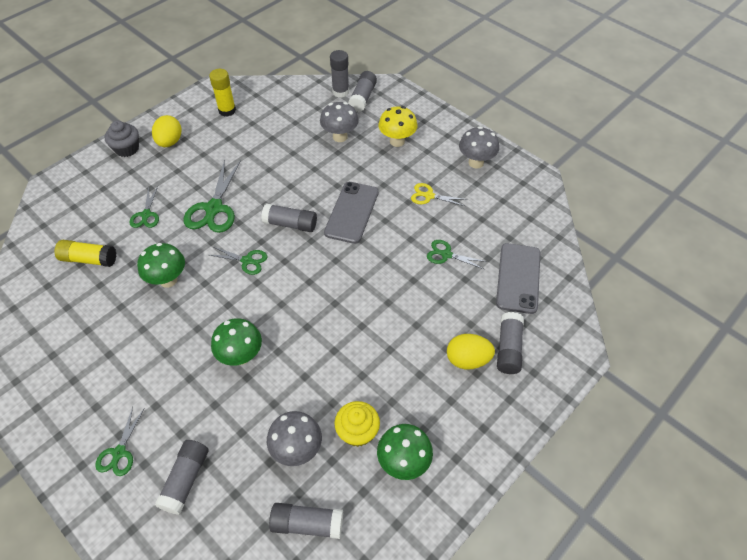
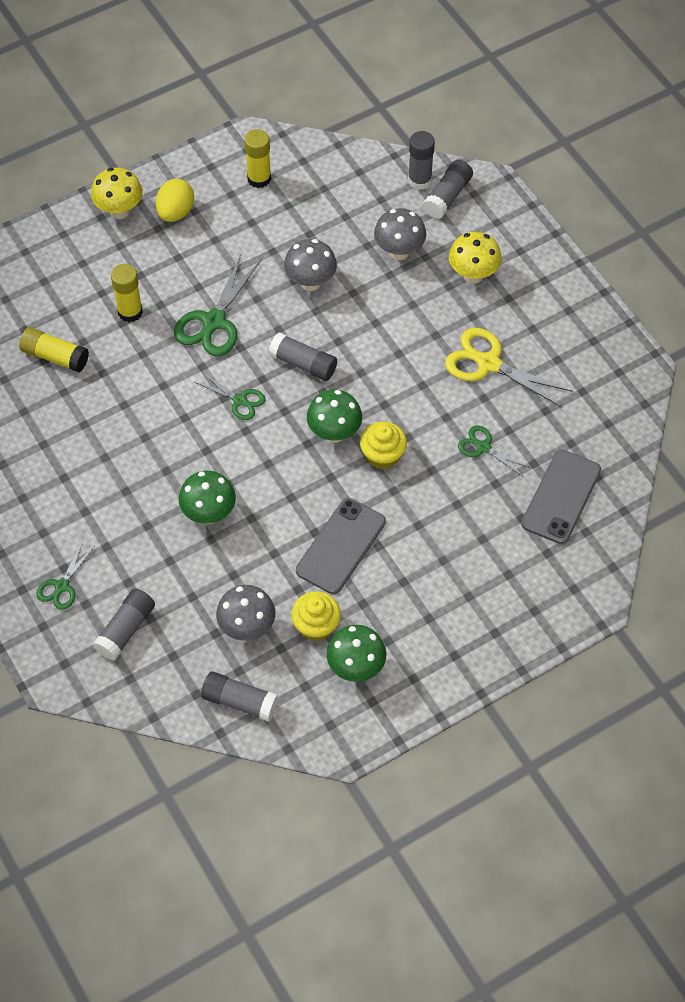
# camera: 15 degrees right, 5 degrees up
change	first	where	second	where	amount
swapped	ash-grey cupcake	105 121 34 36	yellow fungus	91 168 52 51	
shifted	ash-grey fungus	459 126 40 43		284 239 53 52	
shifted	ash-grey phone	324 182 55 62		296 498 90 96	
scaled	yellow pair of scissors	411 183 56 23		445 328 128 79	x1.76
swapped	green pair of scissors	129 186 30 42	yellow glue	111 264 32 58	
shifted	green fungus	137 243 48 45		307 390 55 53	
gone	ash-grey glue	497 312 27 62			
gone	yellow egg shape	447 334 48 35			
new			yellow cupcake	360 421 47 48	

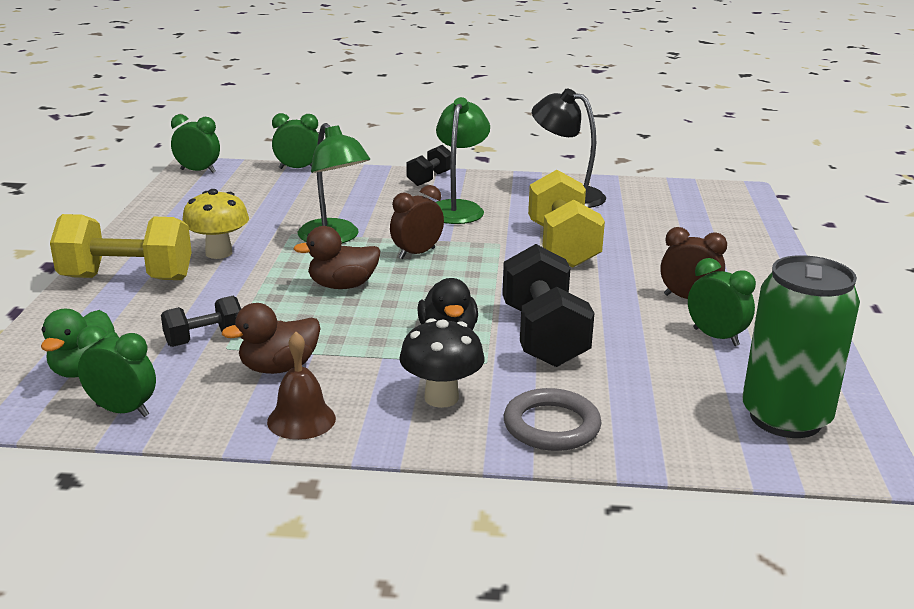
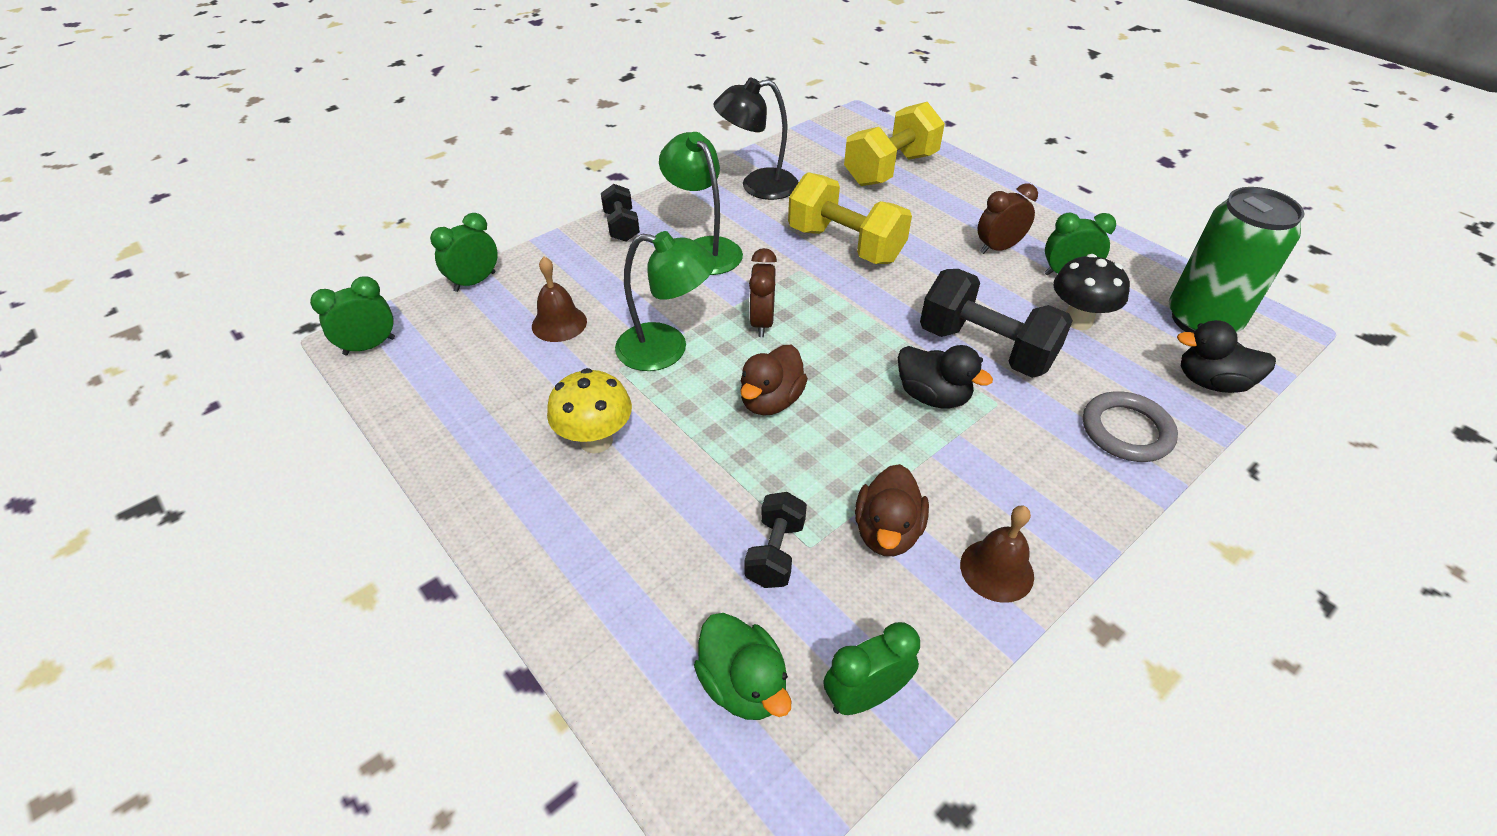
# camera: 45 degrees left, 20 degrees up
change	first	where	second	where	amount
shifted	yellow hand weight	50 214 142 66		844 102 101 84	
shifted	ebony fungus	399 318 85 90		1053 254 77 76	
new			russet bell	532 257 55 85	
new			ebony toy duck	1177 320 99 73	

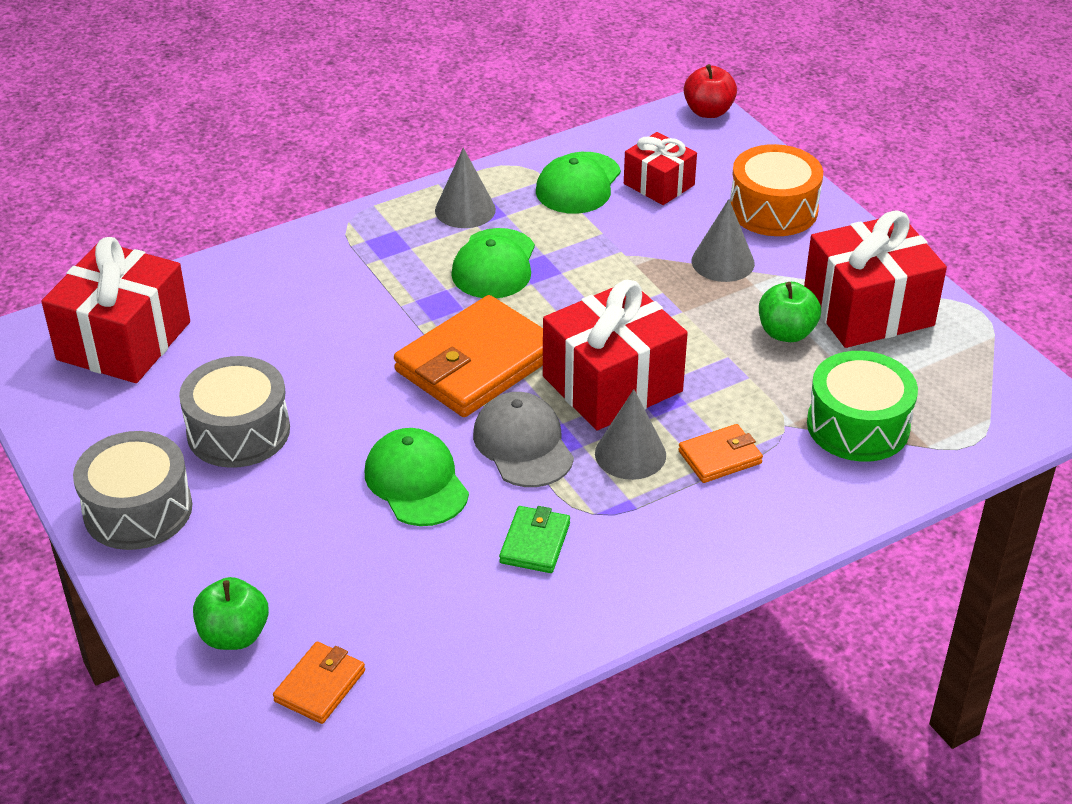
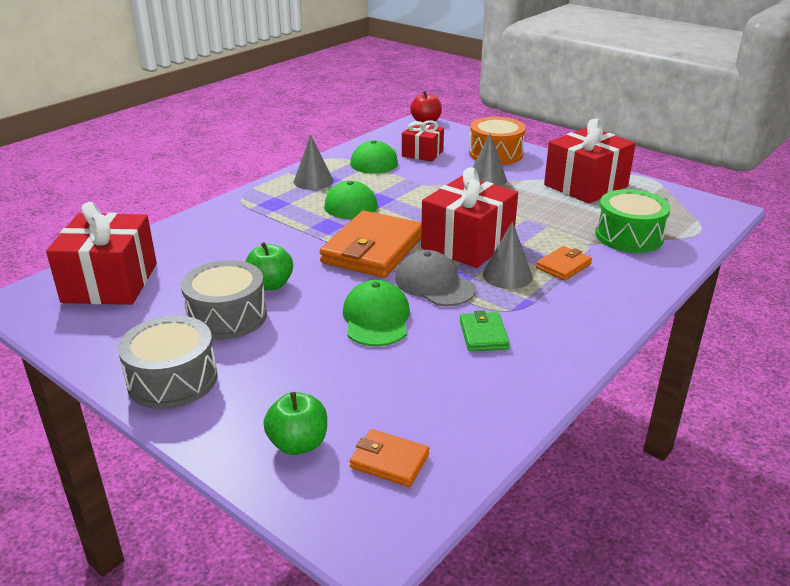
# camera: 20 degrees left, 10 degrees down
change	first	where	second	where	amount
shifted	green toy apple	759 282 62 60		245 242 48 48	
rotated	green baseball cap	365 428 104 98		343 280 67 66	45 degrees clockwise
rotated	orange card wallet	273 642 92 82		350 429 80 58	75 degrees counterclockwise

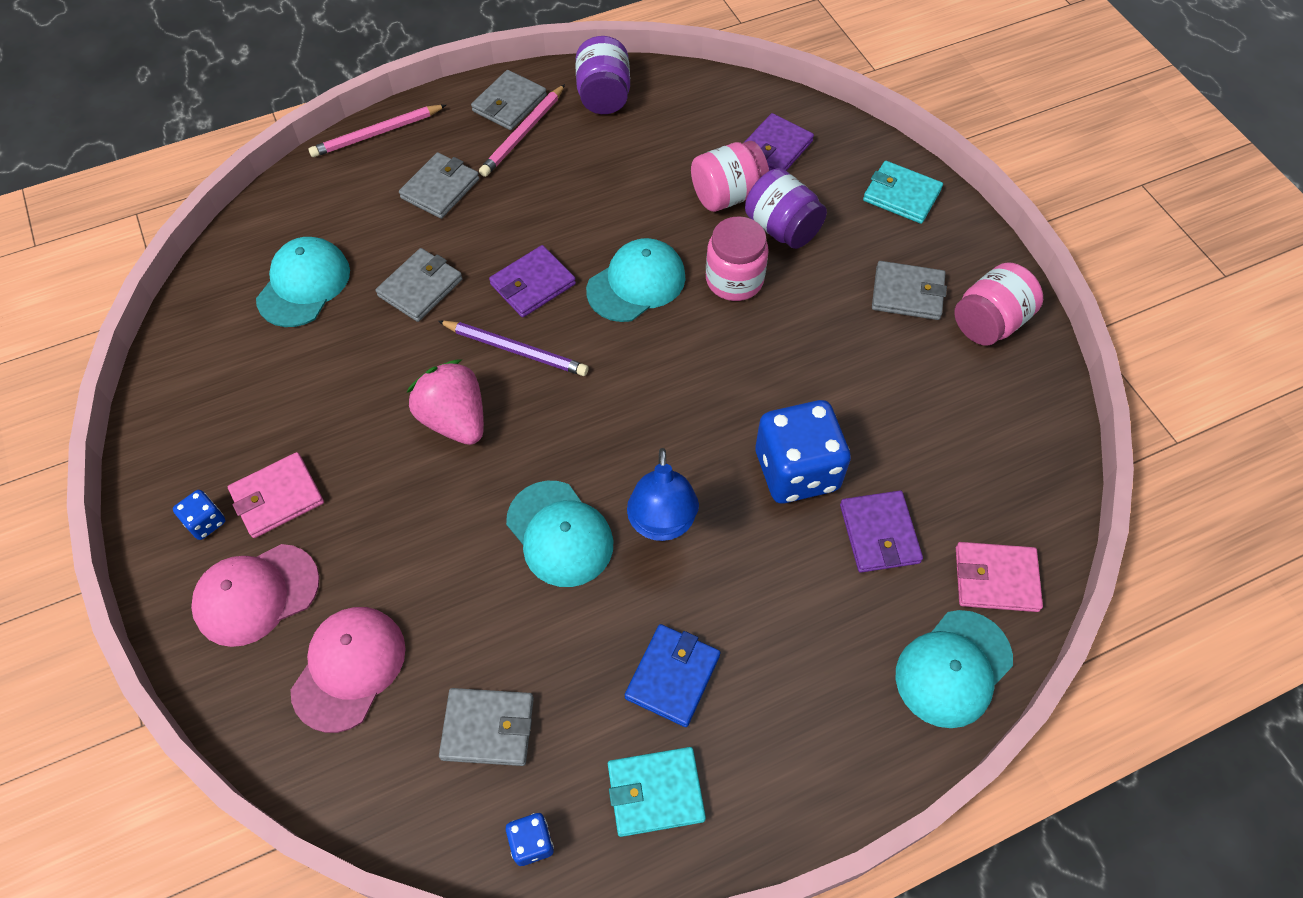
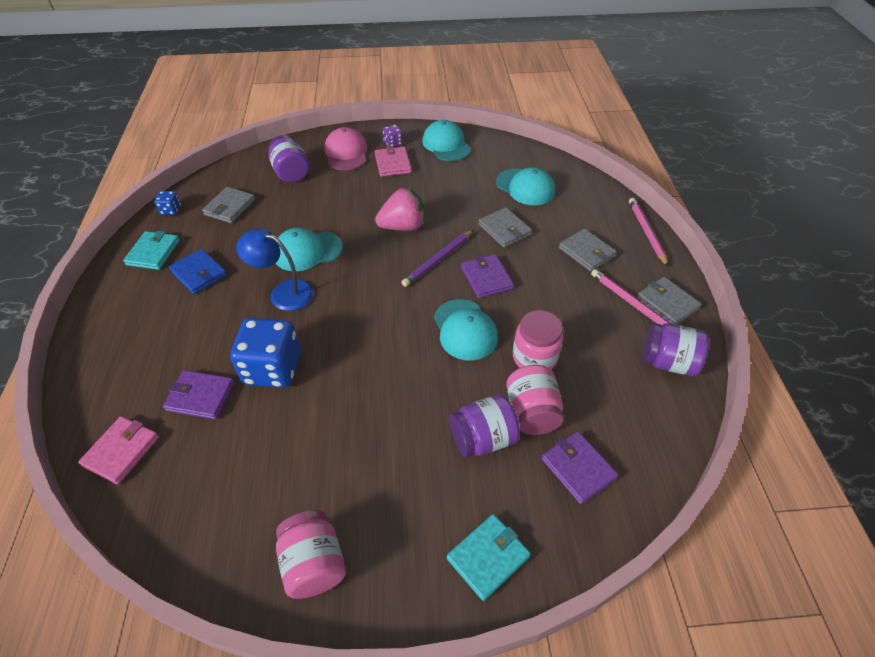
# camera: 110 degrees right, 10 degrees down
change	first	where	second	where	amount
shifted	rose-pink preserve jar	706 216 63 85		513 310 50 60	
gone	ash-grey card wallet	872 261 75 59			
repainted	royal blue die	173 490 52 50	purple die	383 125 20 22	
swapped	rose-pink baseball cap	291 607 115 126	purple preserve jar	268 135 42 48	
shifted	turquoise baseball cap	896 610 117 118		422 120 49 41	

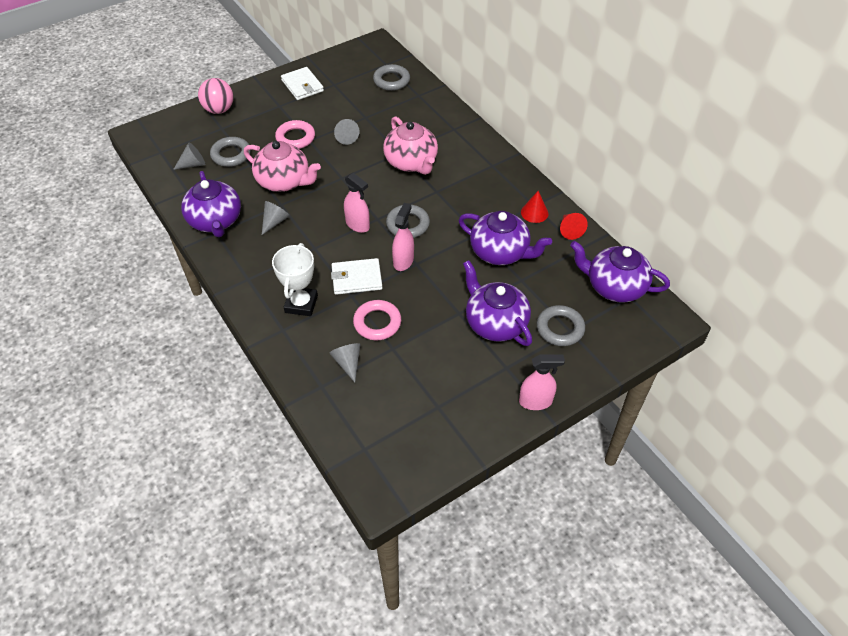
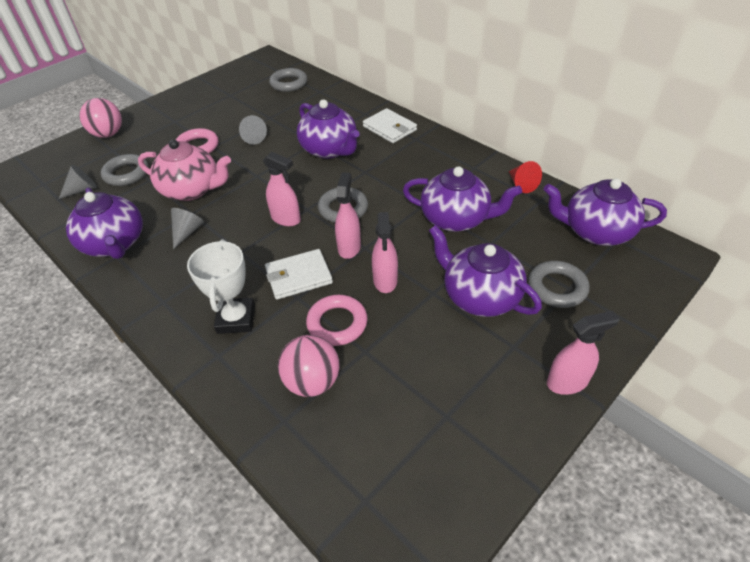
# camera: 10 degrees left, 5 degrees down
change	first	where	second	where	amount
shifted	snow-white card wallet	281 67 43 33		363 108 54 35	
repainted	rose-pink tea pot	383 116 55 59	purple tea pot	297 99 63 60	
gone	crimson solid cone	521 191 28 32			
swapped	ash-grey solid cone	329 343 32 40	rose-pink sphere	278 335 62 62	
new			rose-pink sprayer	372 212 26 81	

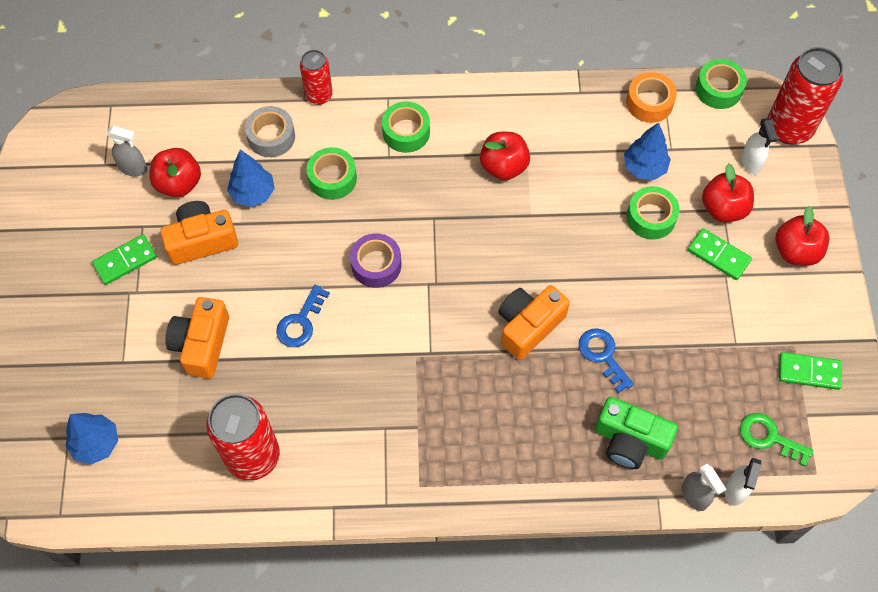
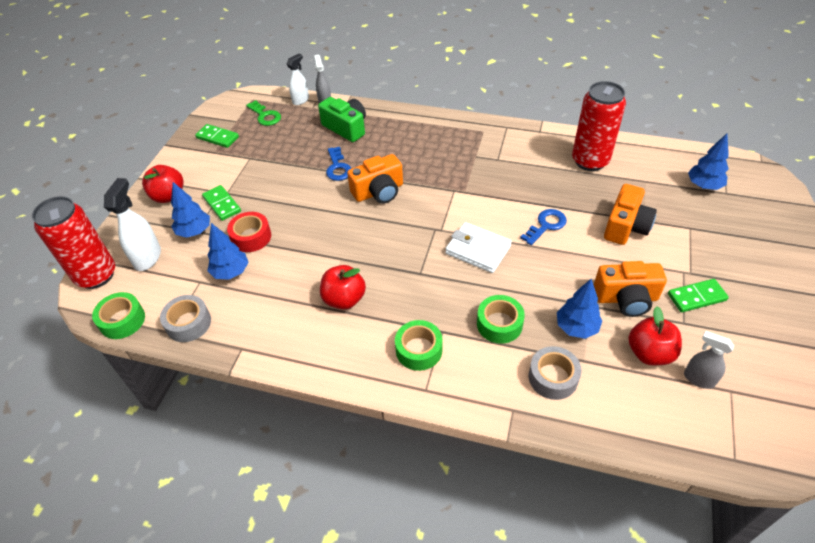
# camera: 160 degrees left, 15 degrees down
change	first	where	second	where	amount
gone	crimson soda can	300 50 33 55			
repainted	orange roll of tape	626 72 51 51	ash-grey roll of tape	160 295 51 47	
scaled	snow-white sprayer	741 118 37 56		104 178 57 93	x1.52
swapped	crimson toy apple	702 163 52 59	royal blue tree	171 182 39 56	
repainted	green roll of tape	627 186 52 54	crimson roll of tape	227 212 44 40	
swapped	purple roll of tape	350 233 51 55	snow-white card wallet	445 222 67 51	

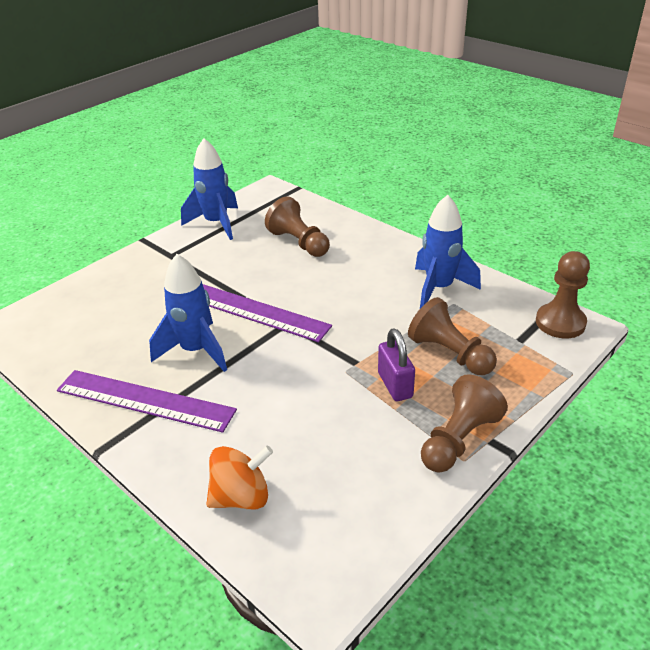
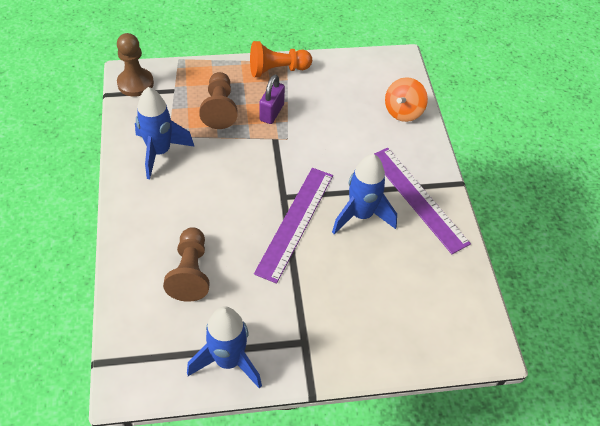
# camera: 145 degrees left, 15 degrees up
change	first	where	second	where	amount
rotated	purple ruler	203 284 129 58		254 168 79 116	45 degrees clockwise
repainted	russet chess pawn	421 374 87 99	orange chess pawn	250 41 62 36	
rotated	orange toy top	206 446 67 63		385 77 43 45	75 degrees counterclockwise

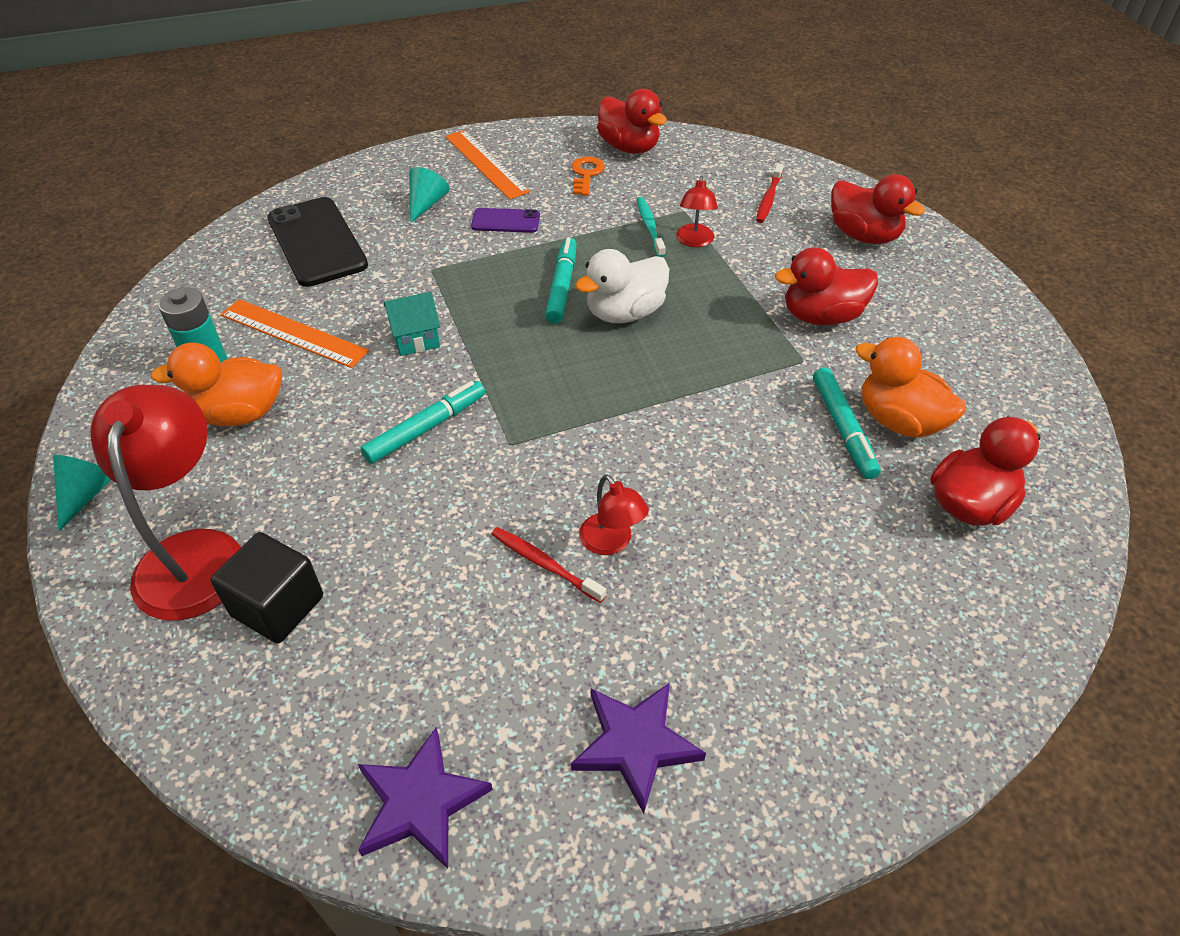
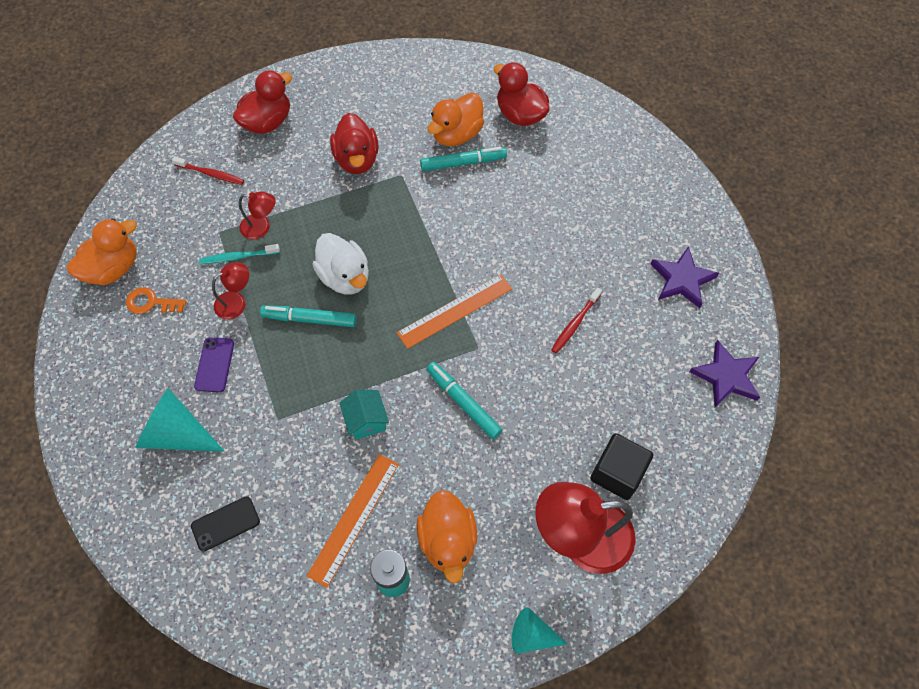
# camera: 90 degrees left, 15 degrees up
change	first	where	second	where	amount
repainted	crimson toy duck	597 89 70 65	orange toy duck	67 218 70 67	
shifted	orange ruler	445 130 85 70		397 274 115 75	
scaled	turquoise solid cone	409 167 41 56		136 388 88 64	x1.63
scaled	ebony phone	267 197 101 90		191 496 69 56	x0.51
shifted	crimson reading lamp	579 474 70 81		212 262 37 57	

